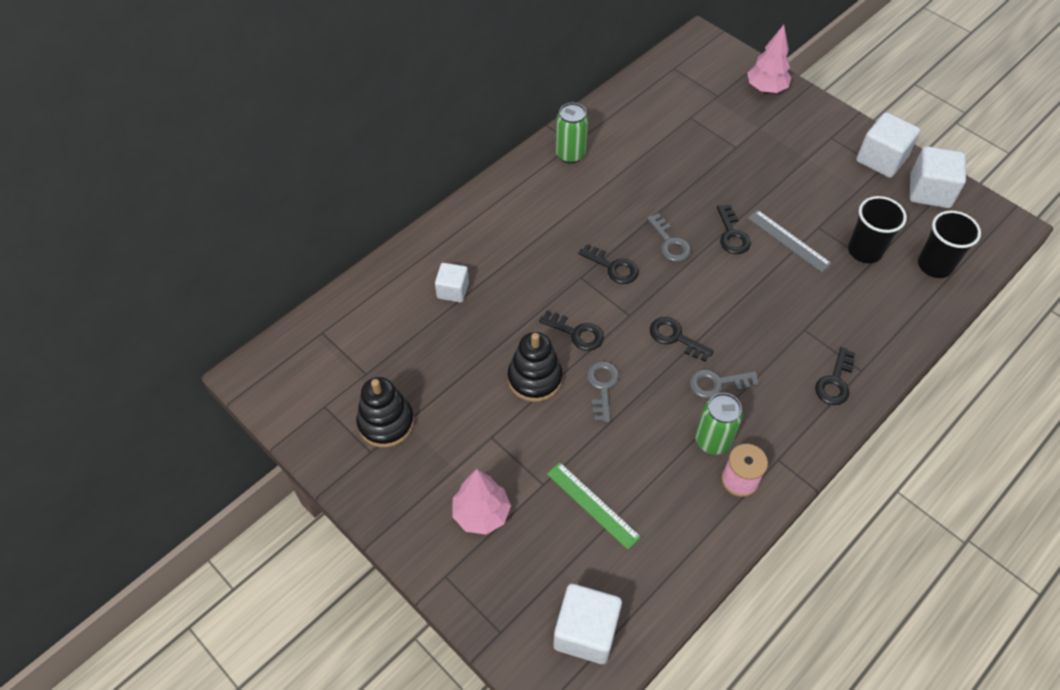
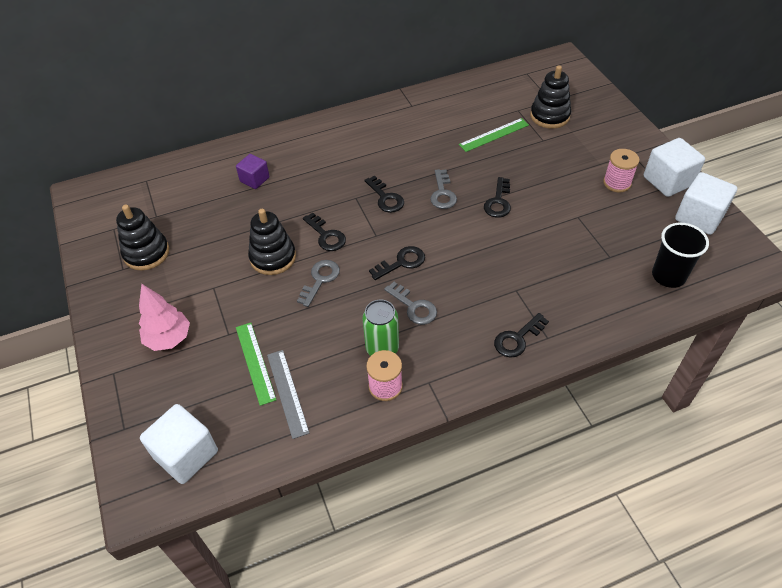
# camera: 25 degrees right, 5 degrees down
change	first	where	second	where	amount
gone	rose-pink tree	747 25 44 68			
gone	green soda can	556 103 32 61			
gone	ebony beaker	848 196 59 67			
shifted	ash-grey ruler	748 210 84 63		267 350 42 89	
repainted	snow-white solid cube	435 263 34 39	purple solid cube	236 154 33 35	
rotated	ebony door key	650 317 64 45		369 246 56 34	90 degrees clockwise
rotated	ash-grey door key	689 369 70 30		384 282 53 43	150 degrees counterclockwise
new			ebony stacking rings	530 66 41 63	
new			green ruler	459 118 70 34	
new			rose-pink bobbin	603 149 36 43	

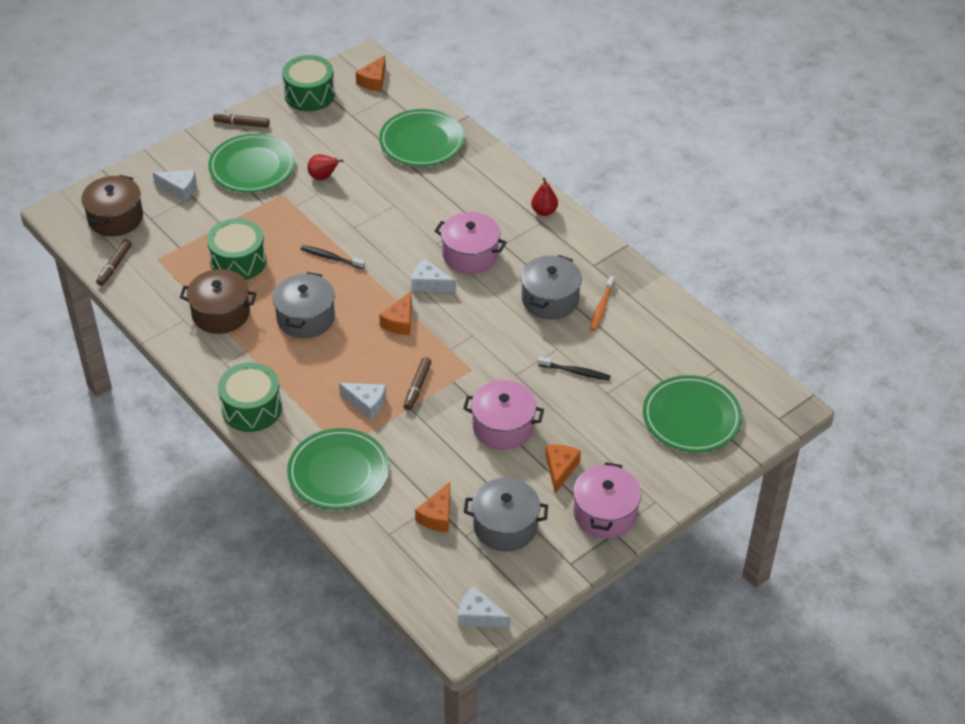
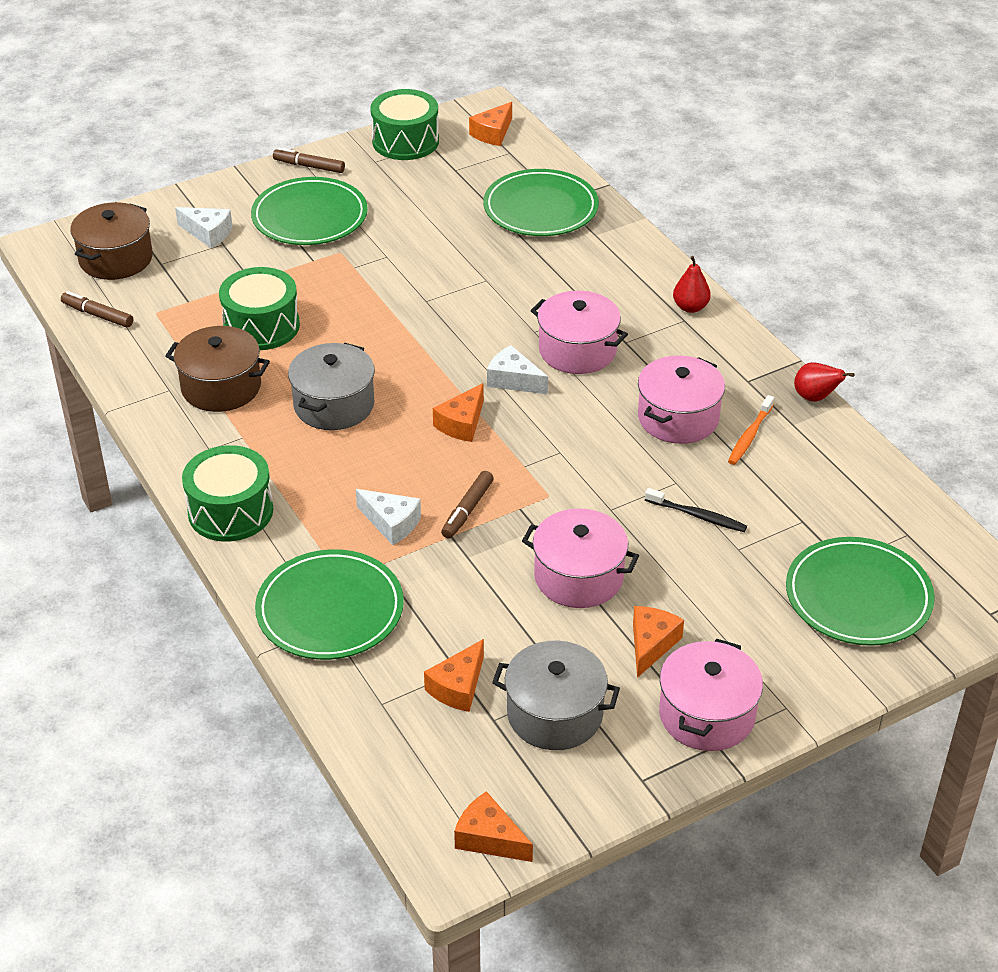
# camera: 10 degrees right, 5 degrees down
change	first	where	second	where	amount
shifted	crimson pear	307 154 36 27		794 362 60 40	
rotated	russet marker pen	96 239 36 47		61 291 72 37	90 degrees clockwise
gone	ebony toothbrush	301 245 64 24			
repainted	ash-grey stockpot	521 255 61 65	rose-pink stockpot	638 355 87 89	
repainted	snow-white cheese wedge	458 586 52 42	orange cheese wedge	454 791 79 71	

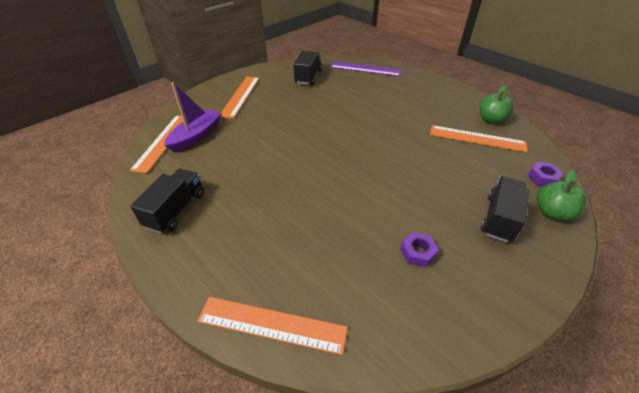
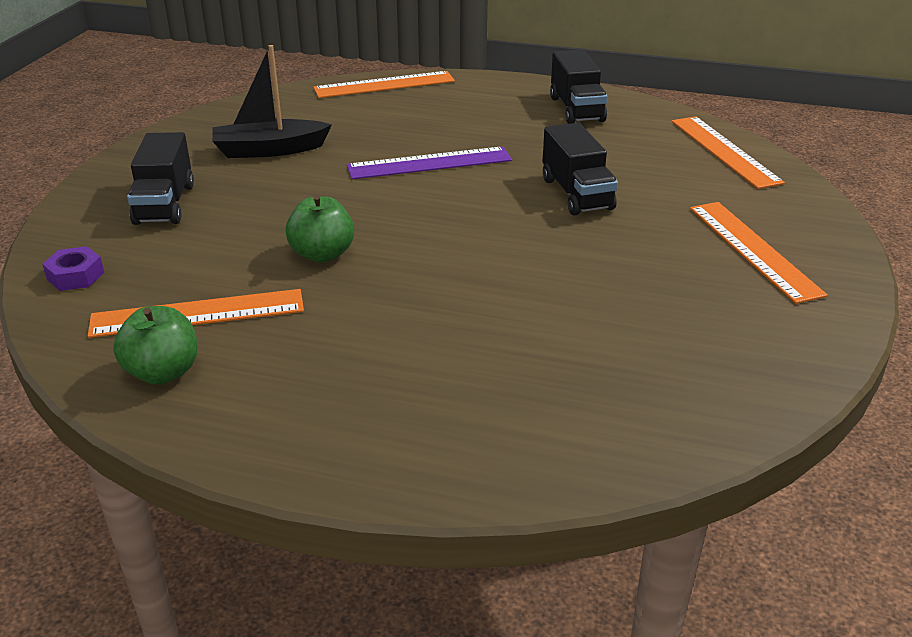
# camera: 150 degrees right, 10 degrees down
change	first	where	second	where	amount
shifted	ebony truck	294 51 28 34		542 123 76 92	
shifted	purple ruler	330 61 72 16		347 146 165 33	
gone	purple toy boat	164 82 57 70			
shifted	green toy apple	537 170 49 51		286 195 68 67	
swapped	purple hexagon nut	400 232 39 35	ebony toy boat	212 45 120 113	

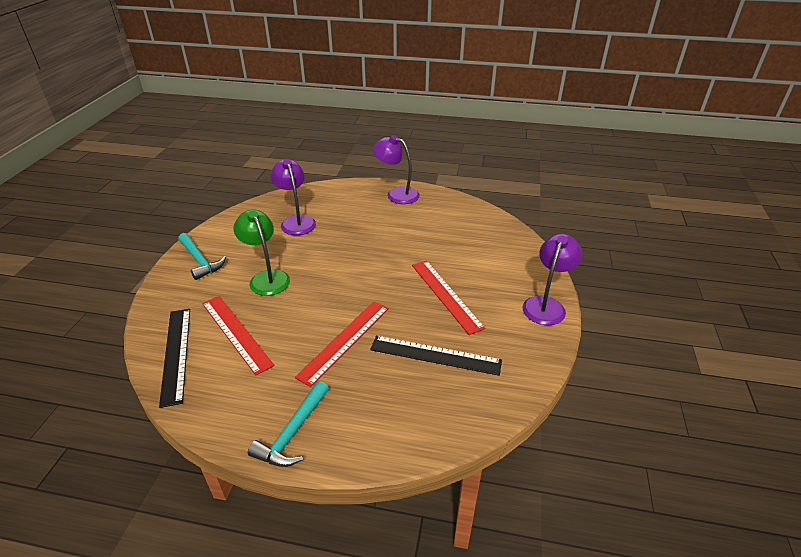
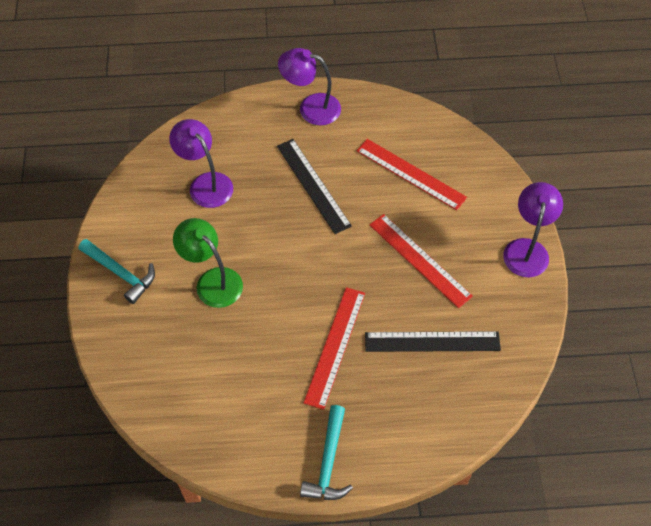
# camera: 15 degrees left, 20 degrees up
change	first	where	second	where	amount
shifted	crimson ruler	202 296 73 79		357 139 110 71	
shifted	ebony ruler	159 309 31 99		277 139 75 95	

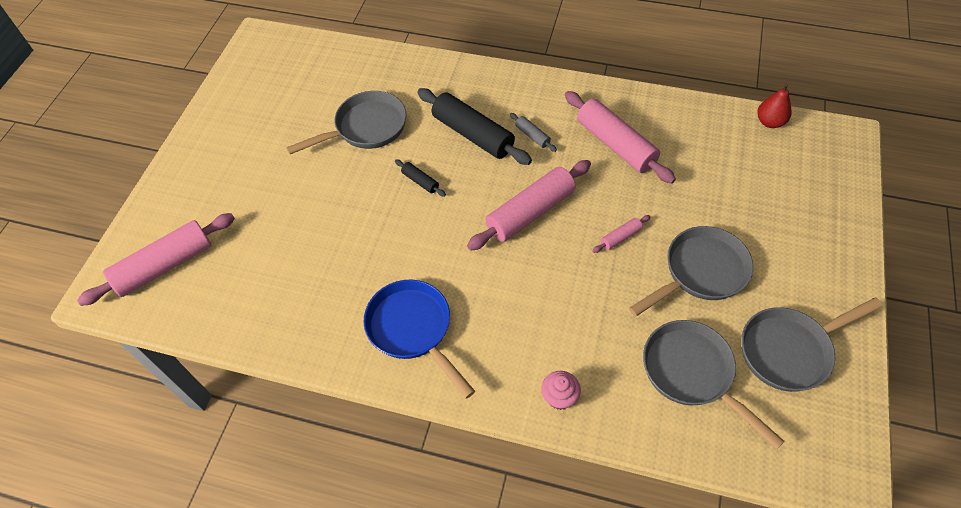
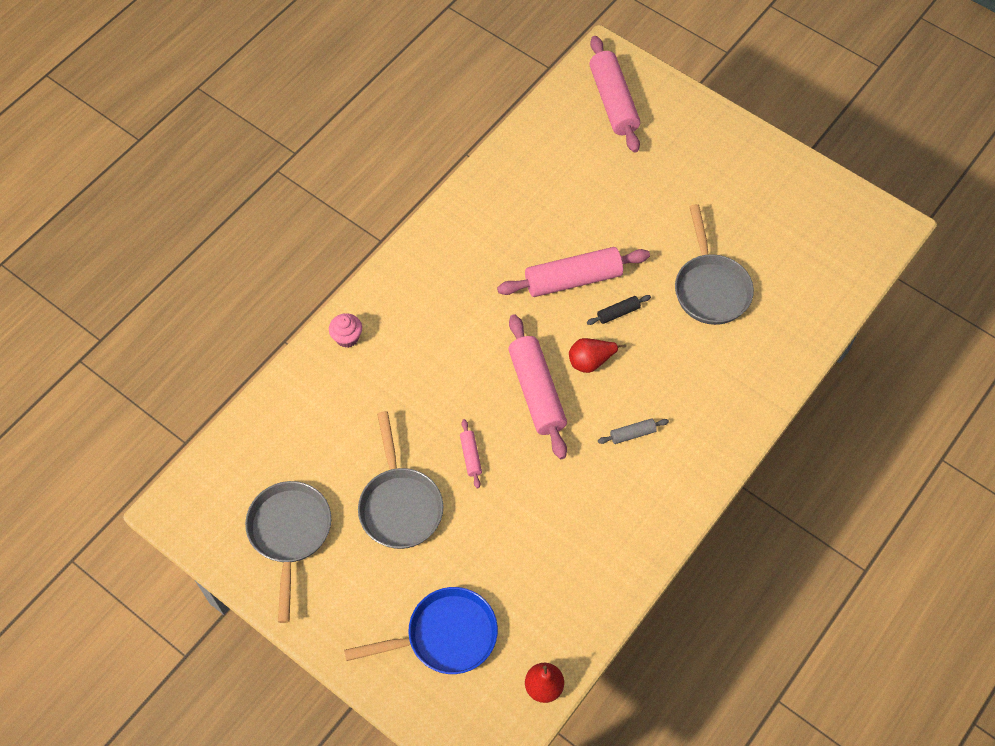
# camera: 110 degrees right, 5 degrees up
change	first	where	second	where	amount
gone	ebony pastry roller	418 88 114 77			
shifted	rose-pink pastry roller	565 91 111 93		497 247 153 50	
shifted	royal blue frying pan	364 280 111 119		344 587 154 87	
gone	ash-grey frying pan	643 320 142 129			
new			crimson pear	569 338 57 35	

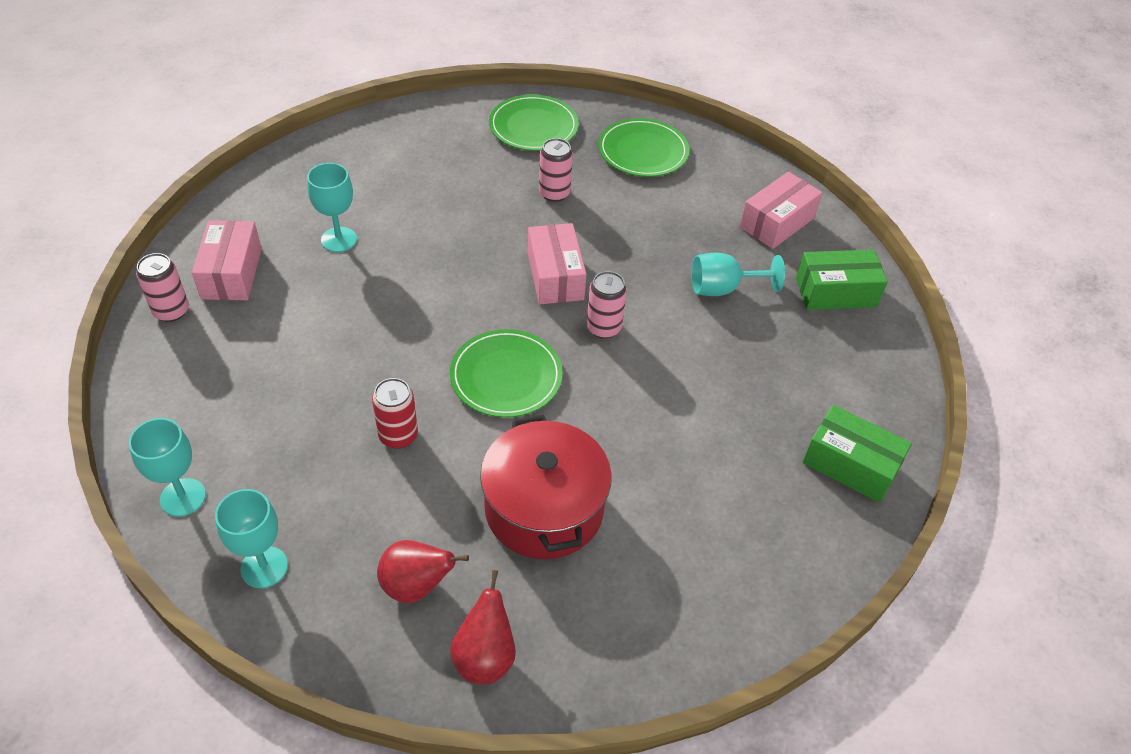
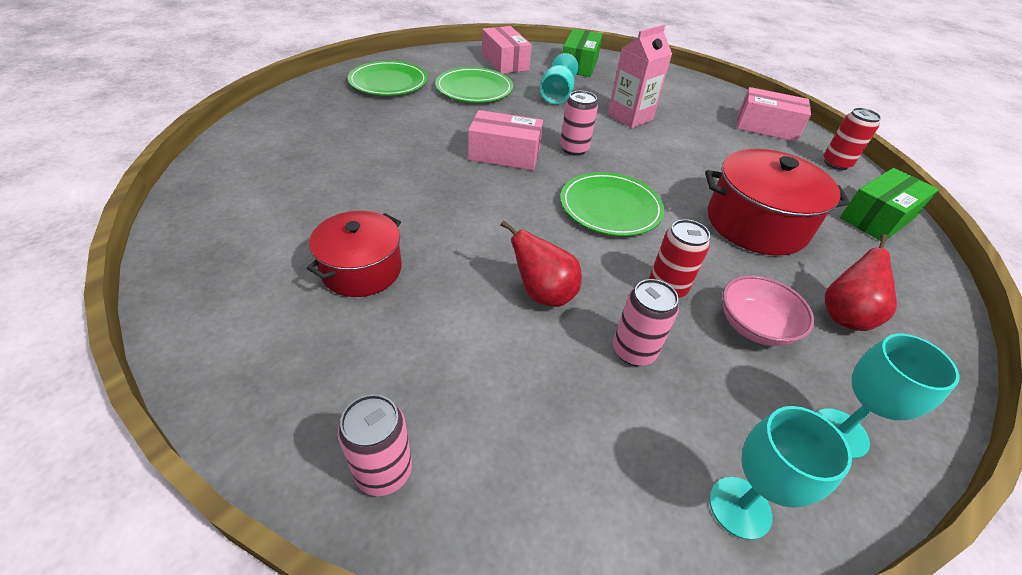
# camera: 70 degrees left, 5 degrees down
change	first	where	second	where	amount
shifted	green flat dish	489 95 90 56		435 67 78 36	
shifted	rose-pink soda can	539 138 34 64		613 279 66 87	
swapped	turquoise goblet	307 163 50 89	crimson stockpot	307 211 95 86	
shifted	rose-pink package	192 220 70 80		737 87 74 55	
shifted	green package	803 405 109 98		840 168 99 73	
shifted	crimson pear	450 570 66 114		500 220 82 87	
new			rose-pink carton	608 25 64 103	
new			crimson soda can	823 108 58 62	
new			rose-pink bowl	722 275 92 71	

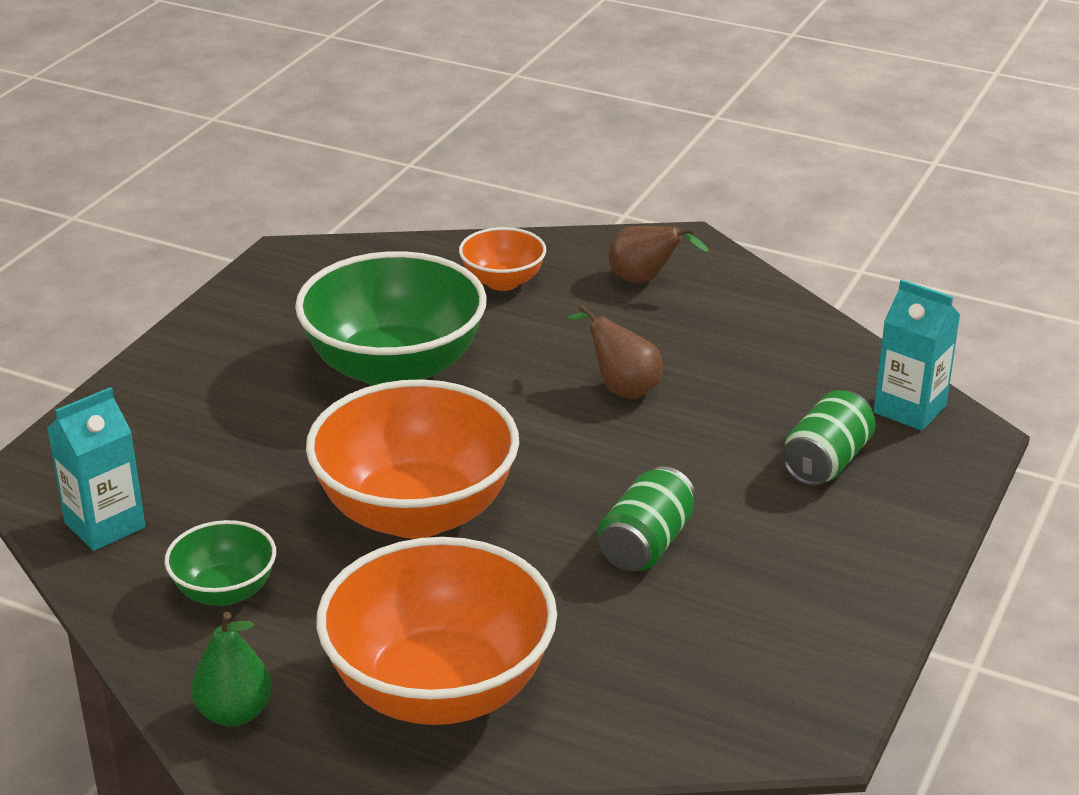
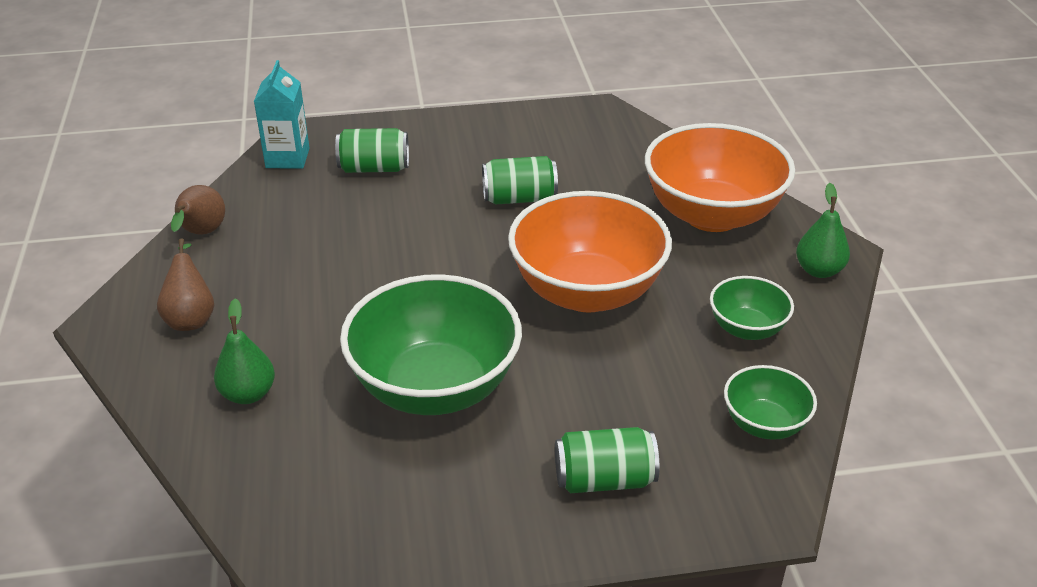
# camera: 125 degrees left, 5 degrees up
change	first	where	second	where	amount
swapped	orange bowl	459 227 87 64	green pear	214 299 61 105	
shifted	russet pear	568 305 95 94		171 185 54 50	
swapped	turquoise carton	47 387 98 164	green bowl	724 365 93 75	
new			green soda can	555 427 105 66	

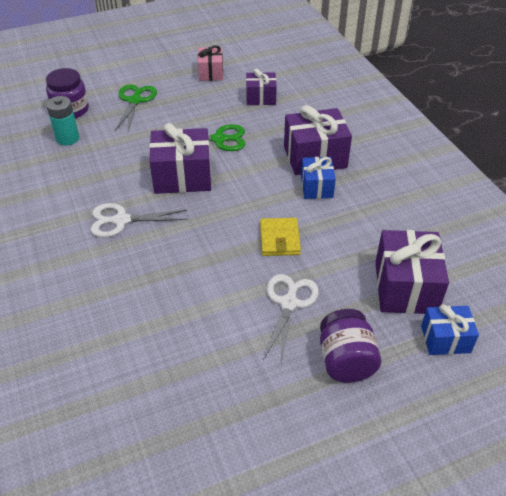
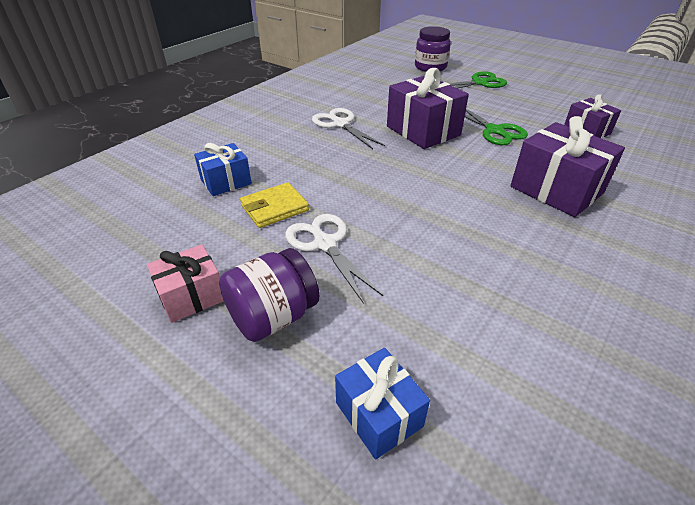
# camera: 60 degrees right, 5 degrees down
change	first	where	second	where	amount
shifted	rose-pink gift	198 45 25 36		147 244 77 79	
gone	turquoise AA battery	46 96 33 50			
shifted	royal blue gift	301 157 35 42		194 143 58 53	
shifted	yellow card wallet	260 218 41 38		240 182 69 46	
gone	purple gift	375 230 74 84			
rotated	snow-white pair of scissors	263 274 56 89		285 214 98 90	105 degrees counterclockwise

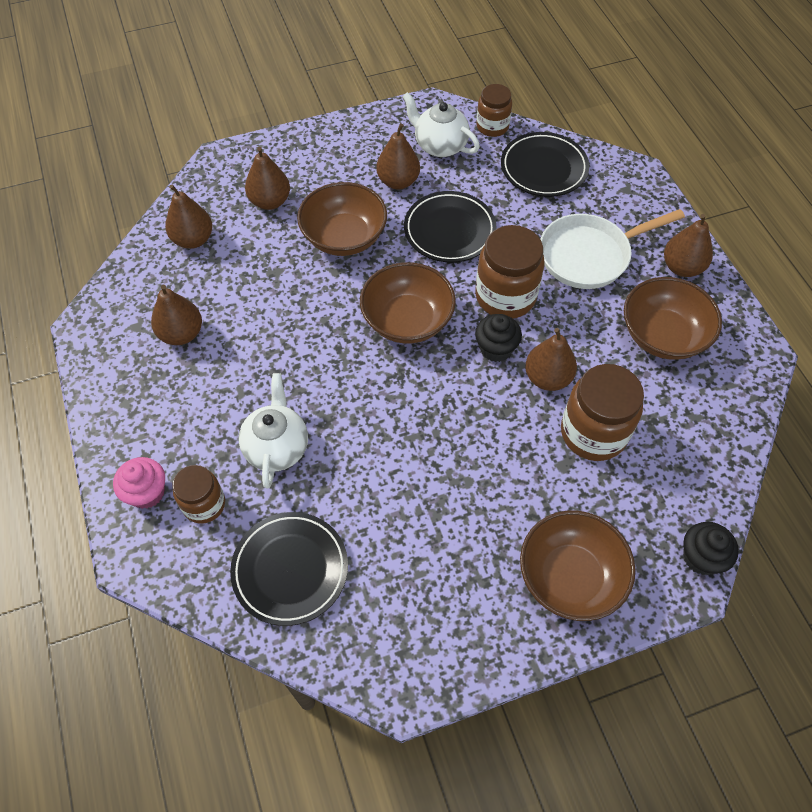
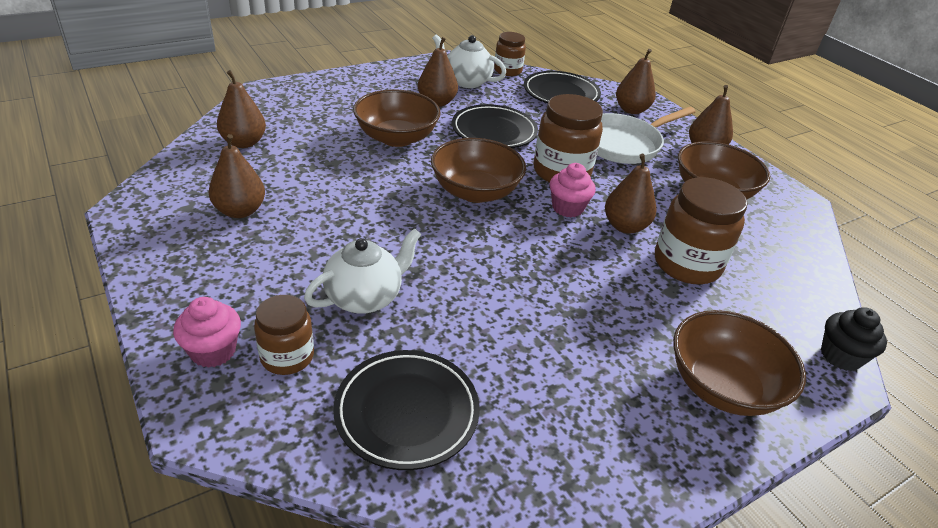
# camera: 15 degrees left, 20 degrees down
change	first	where	second	where	amount
shifted	russet pear	245 147 45 63		616 49 40 65	
repainted	ebony cupcake	475 314 47 48	rose-pink cupcake	550 163 46 54	
rotated	snow-white tea pot	239 373 69 116		304 228 118 86	60 degrees clockwise

